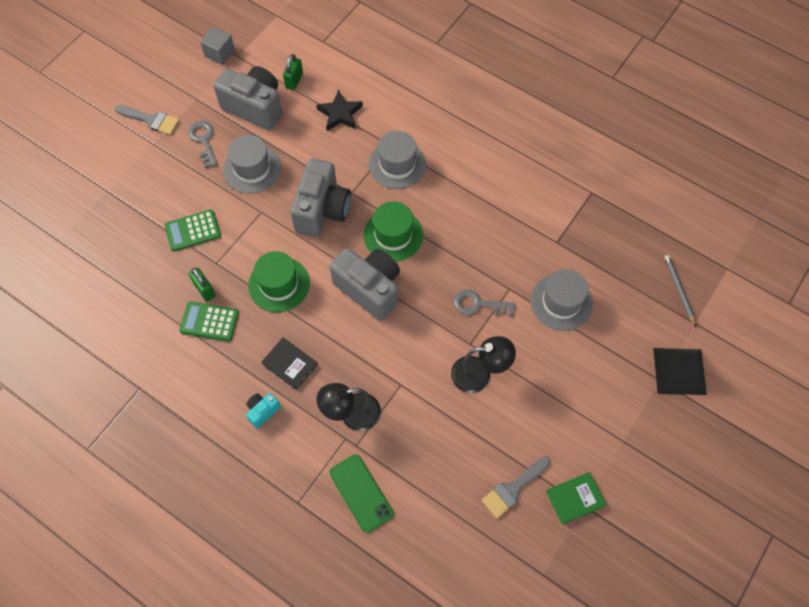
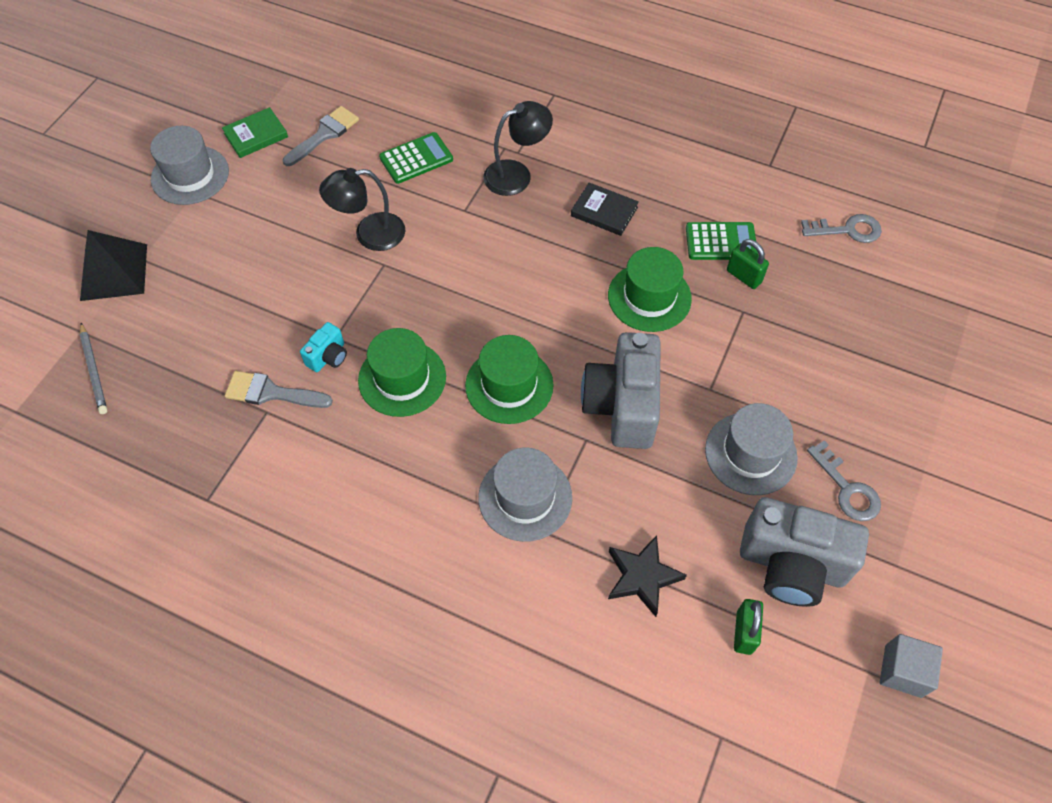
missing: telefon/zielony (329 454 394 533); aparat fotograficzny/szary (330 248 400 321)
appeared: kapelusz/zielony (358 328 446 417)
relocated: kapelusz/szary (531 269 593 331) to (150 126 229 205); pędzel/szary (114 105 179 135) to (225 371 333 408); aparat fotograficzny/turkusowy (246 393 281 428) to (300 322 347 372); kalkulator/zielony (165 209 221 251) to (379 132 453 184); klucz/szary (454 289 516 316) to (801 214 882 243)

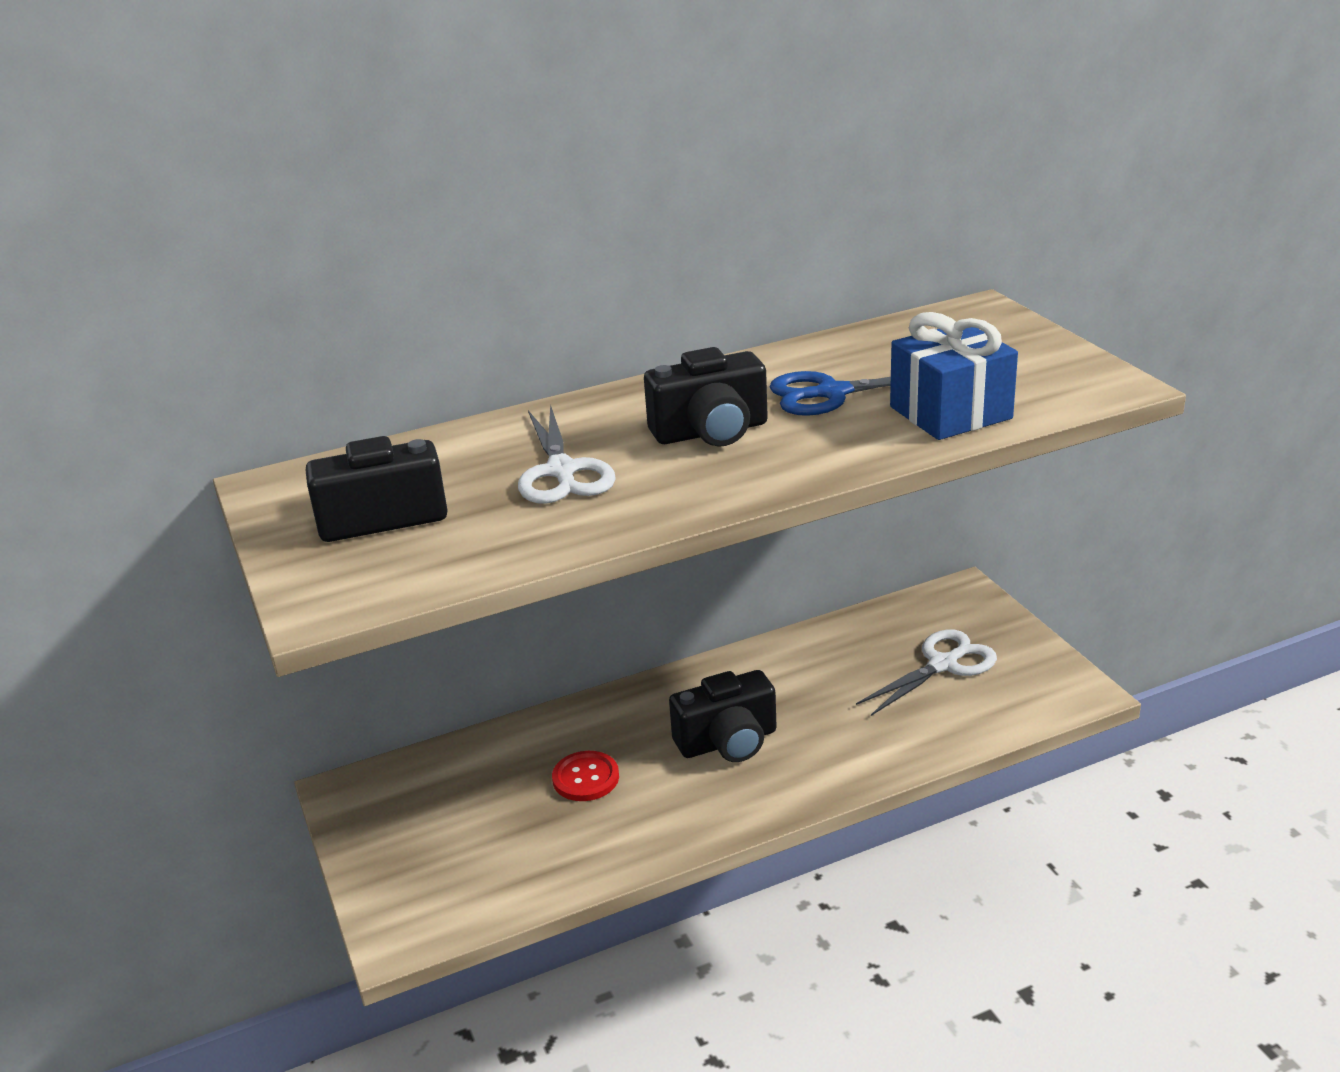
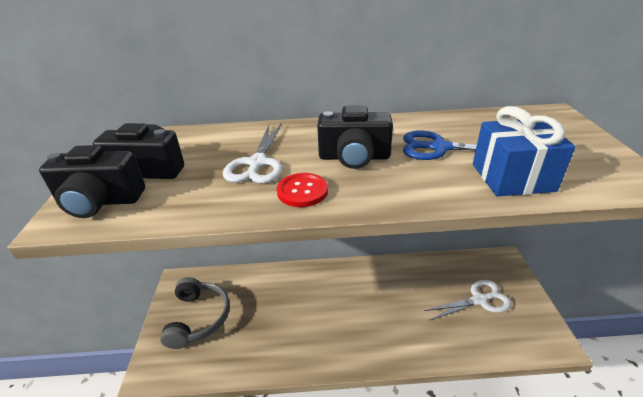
appeared: słuchawki/szary (160 277 230 349)
relocated: aparat fotograficzny/czarny (669 670 777 762) to (39 145 145 218); guzik/czerwony (552 751 619 801) to (277 173 328 207)

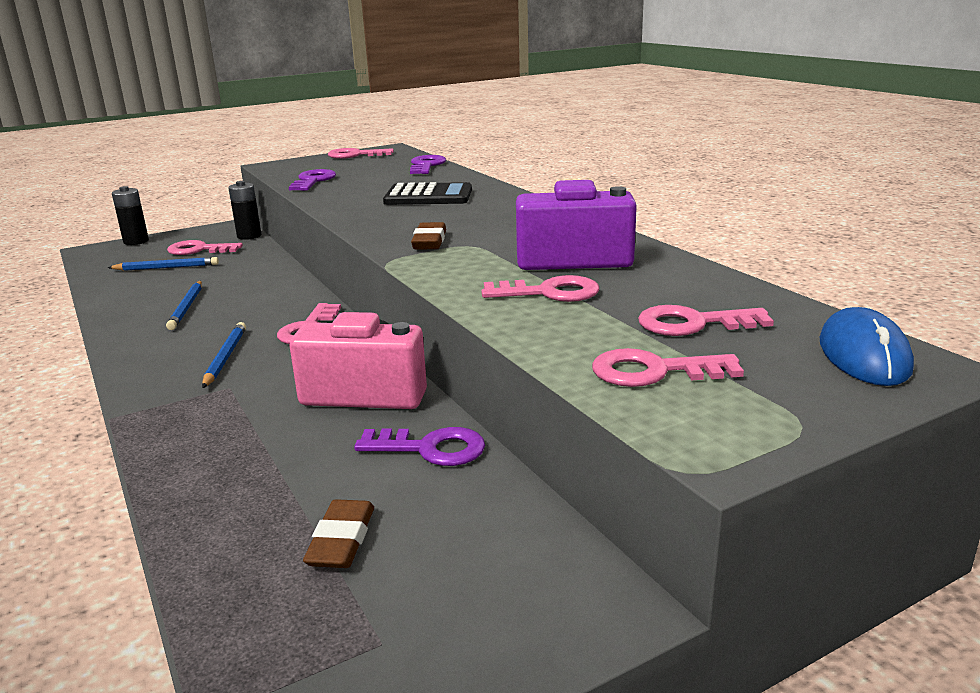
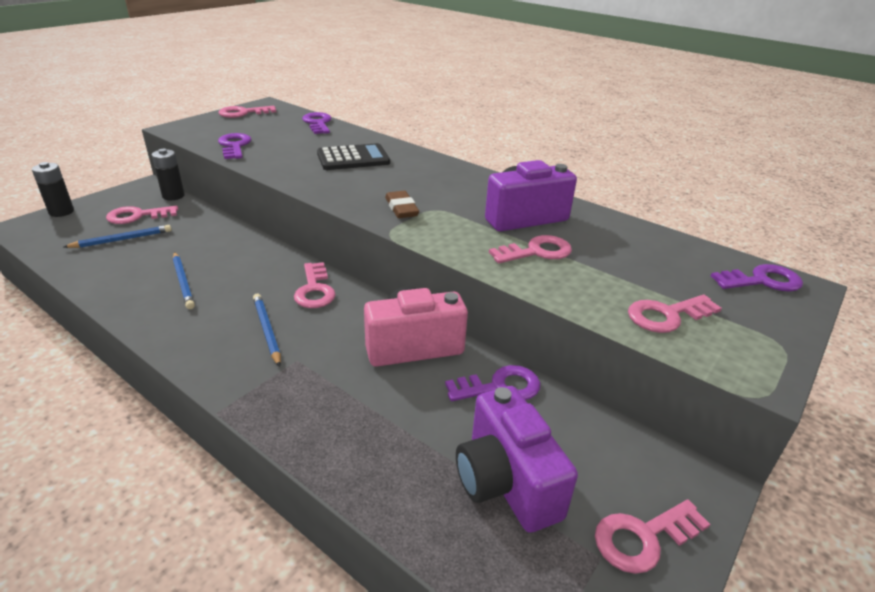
relocated: klucz/różowy (638 305 774 336) to (595 499 710 574)
exchanged: gumka do mazania/brązowy (303 499 374 568) to aparat fotograficzny/fioletowy (456 386 578 533); myszka/niebieski (820 307 914 386) to klucz/fioletowy (711 264 803 292)

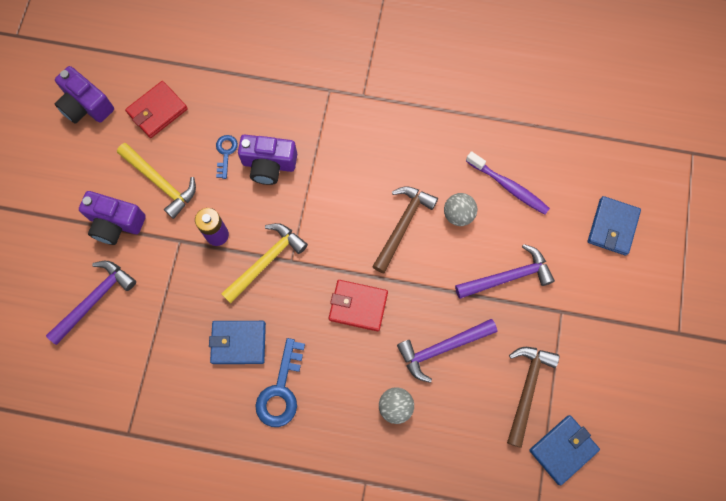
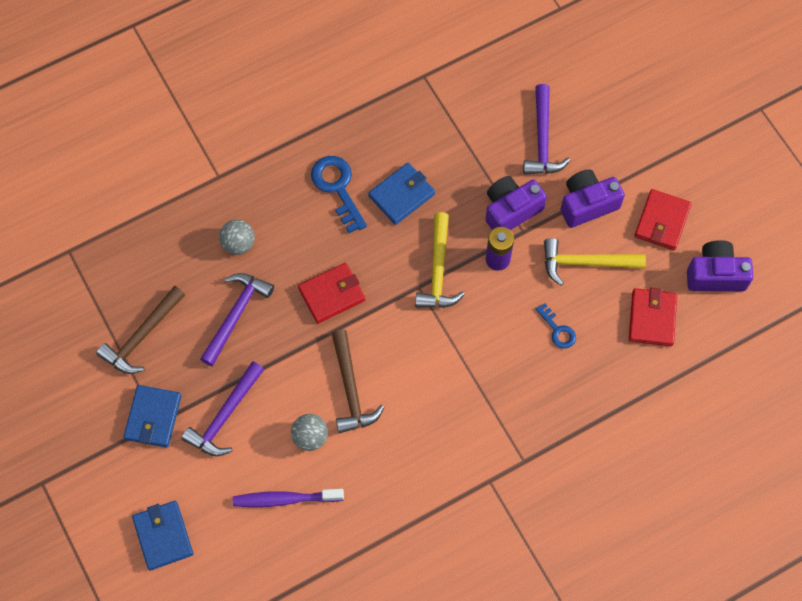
appeared: portfel/czerwony (634 189 692 250)
relocated: portfel/niebieski (529 415 600 485) to (123 385 181 448); aparat fotograficzny/fioletowy (238 135 297 185) to (485 176 547 230)
spun: młotek/brązowy (507 347 559 448) = (96 286 185 374) 60 degrees clockwise

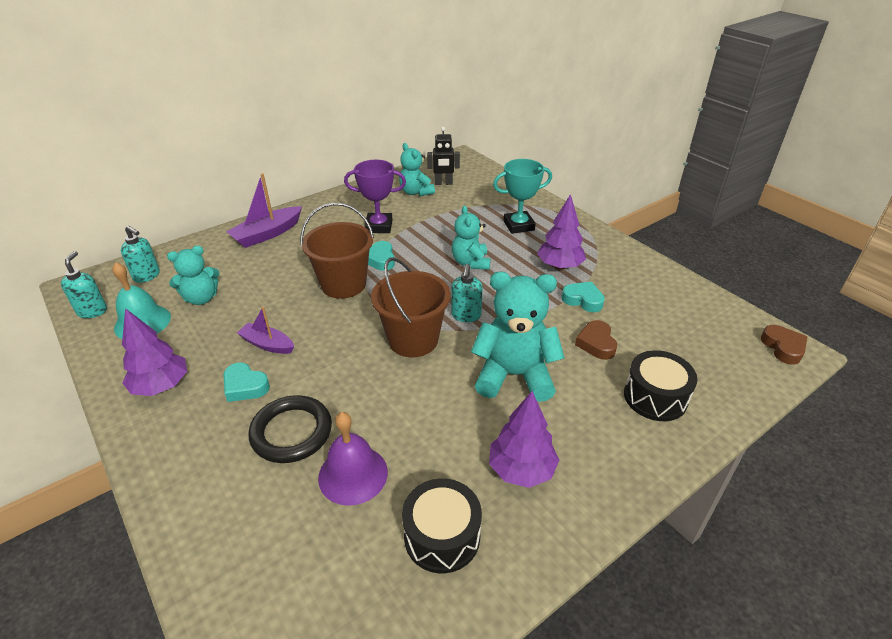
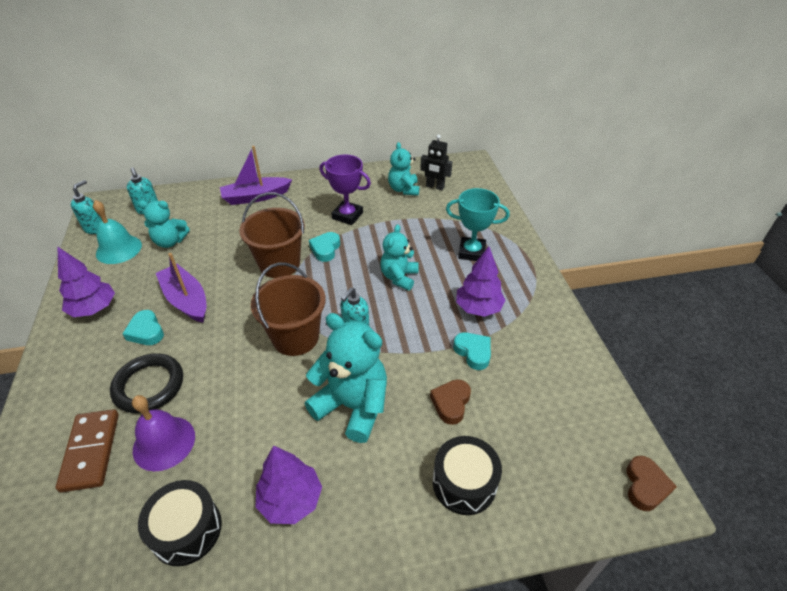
appeared: kostka domina/brązowy (56 409 119 492)
size: łódka/fioletowy (237 307 294 354) = (156 253 206 323) x1.56

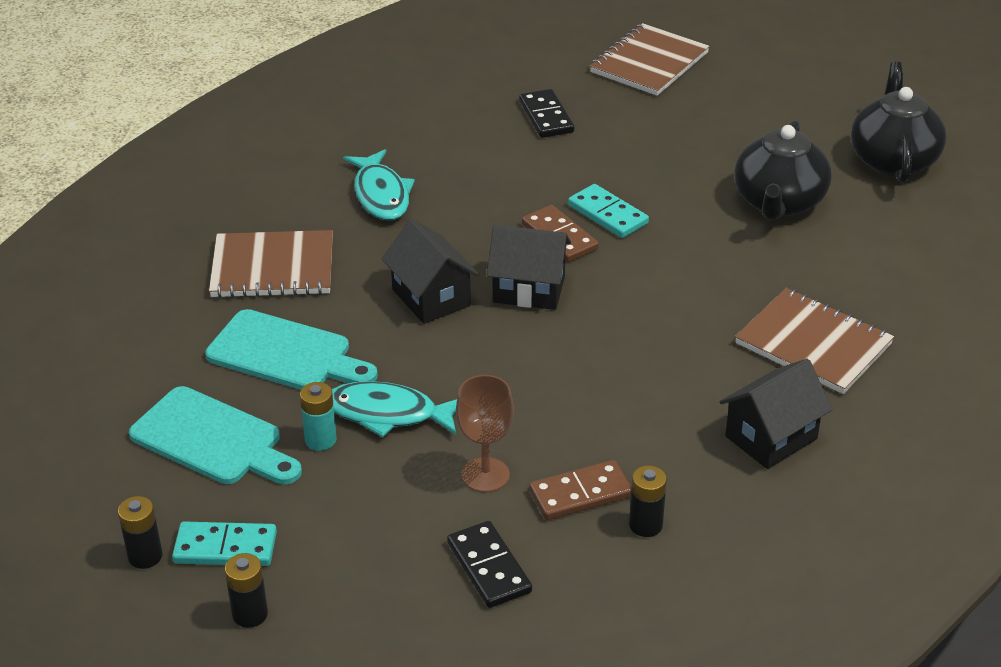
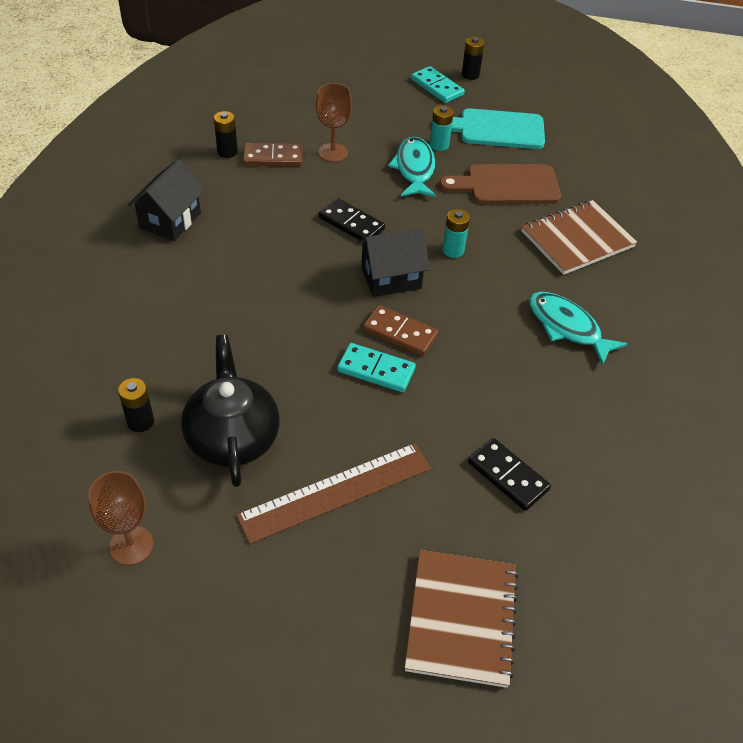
missing: zeszyt/brązowy (735 288 894 394)
appeared: linijka/brązowy (236 443 431 544)
relocated: bateria/czarny (225 553 268 628) to (118 378 154 432); kostka domina/czarny (447 521 532 608) to (319 198 385 240)
exchanged: imbryk/czarny (851 61 946 183) to kielich/brązowy (88 471 153 565); domek/czarny (382 219 479 324) to bateria/turkusowy (442 209 470 258)
colour: deska do krojenia/turkusowy (205 309 378 390) to deska do krojenia/brązowy (439 164 561 204)
spun: kostka domina/brązowy (529 460 632 520) = (243 143 302 166) 45 degrees clockwise; ryba/turkusowy (332 381 457 437) = (388 137 436 197) 75 degrees counterclockwise; kostka domina/turkusowy (172 521 277 566) = (411 66 465 103) 75 degrees clockwise

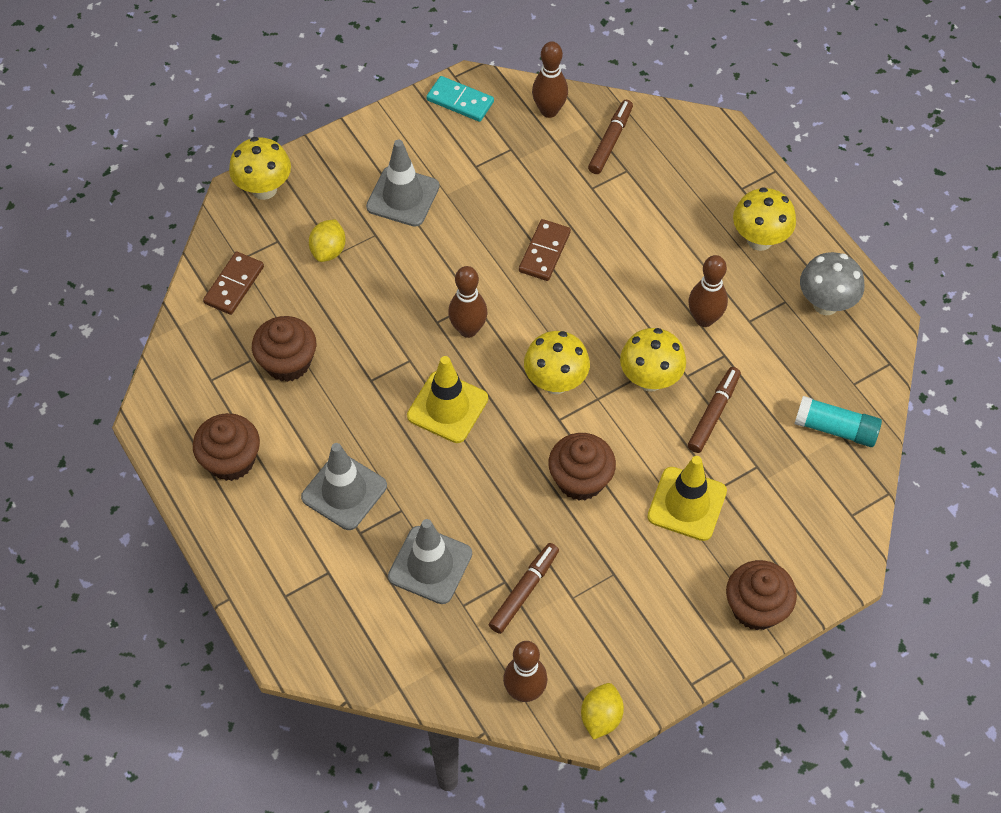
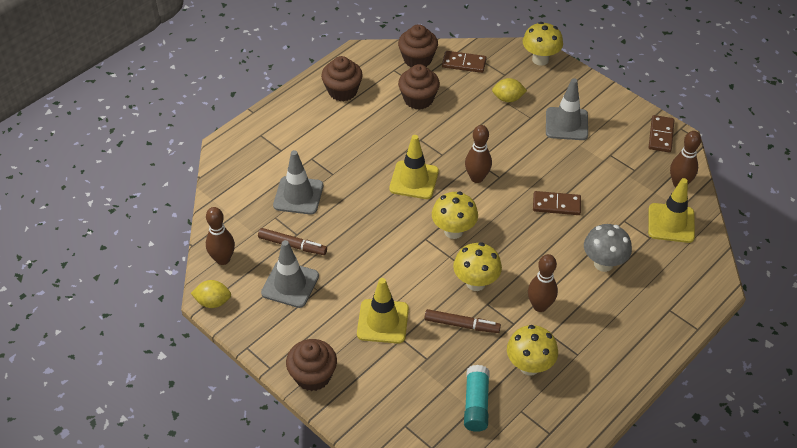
relocated: pachołek/szary (301 443 387 530) to (261 240 319 308); muffinka/brązowy (549 433 616 501) to (398 24 438 67); grzyb/żółty (733 187 796 251) to (507 325 558 376); grzyb/szary (800 252 864 315) to (584 224 632 272)
exchanged: flamaster/brązowy (588 100 633 174) to pachołek/żółty (648 178 695 243)
colour: kostka domina/turkusowy (426 76 494 122) to kostka domina/brązowy (649 115 674 152)

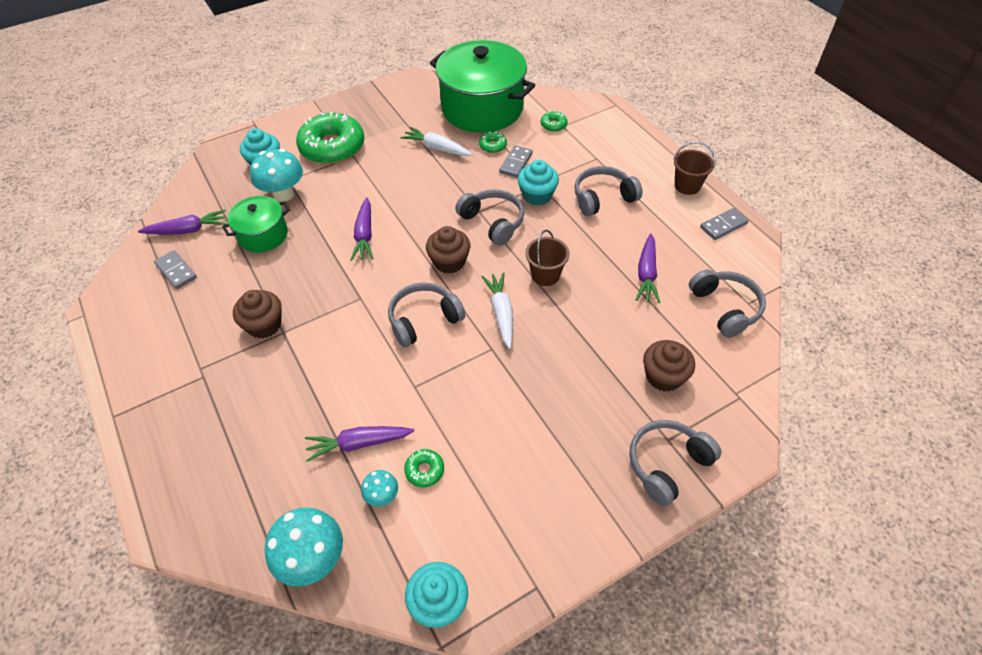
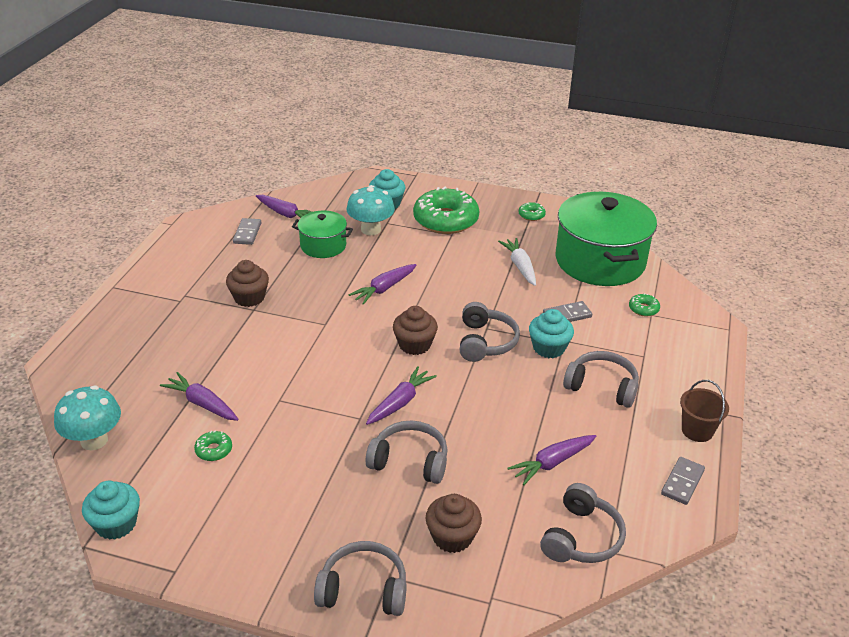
missing: grzyb/turkusowy (361 470 398 507); wiadro/brązowy (525 230 570 286)
relocated: słuchawki/szary (388 282 465 347) to (366 421 448 484); donut/zielony (479 132 507 153) to (519 202 546 221)
colour: marchewka/biały (481 272 513 349) to marchewka/fioletowy (366 366 437 425)
spun: kostka domina/szary (700 208 749 240) = (661 457 705 505) 75 degrees counterclockwise

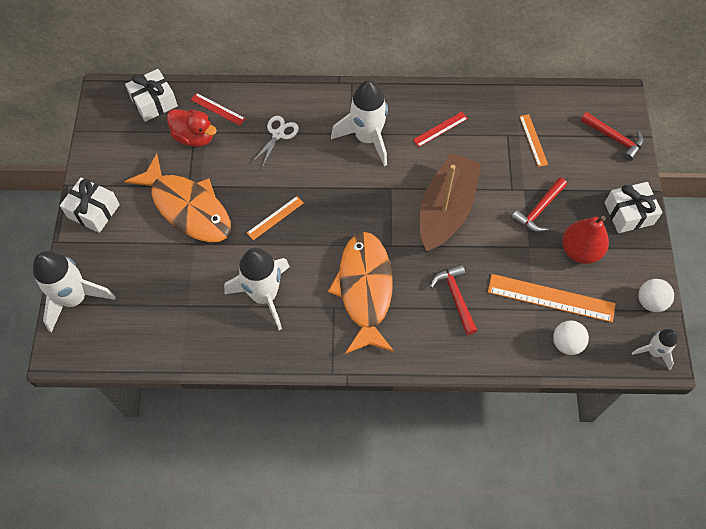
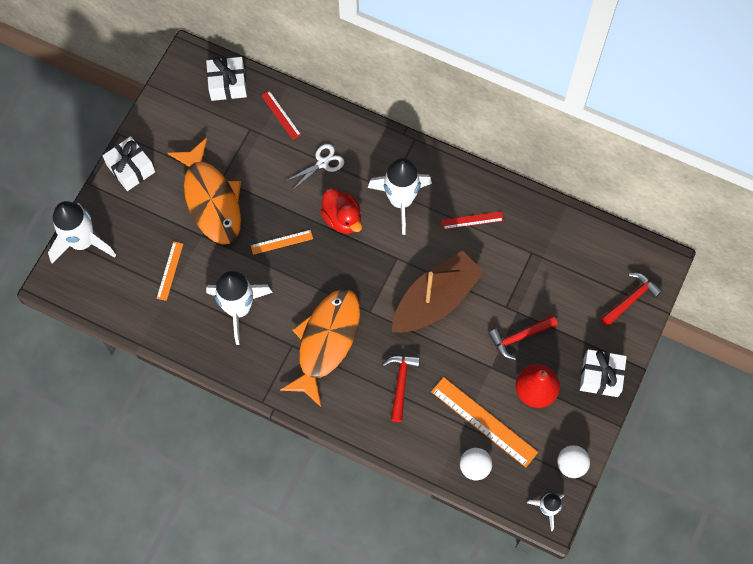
relocated: linijka/pomarańczowy (519 114 548 167) to (156 241 183 301); kaczka/czerwony (167 109 217 147) to (320 188 362 234)
spun: młotek/czerwony (581 112 644 161) = (601 273 663 326) 105 degrees counterclockwise

